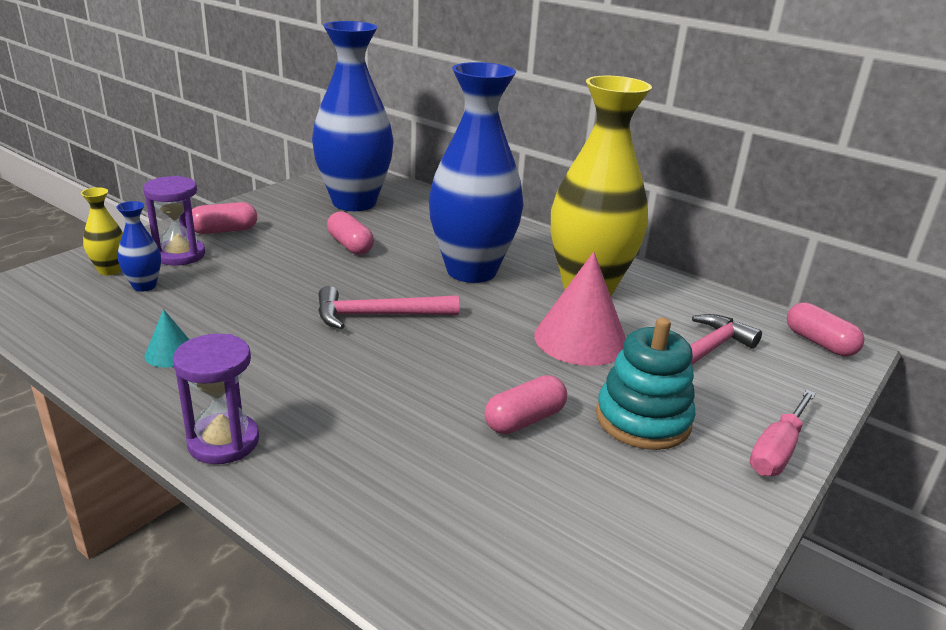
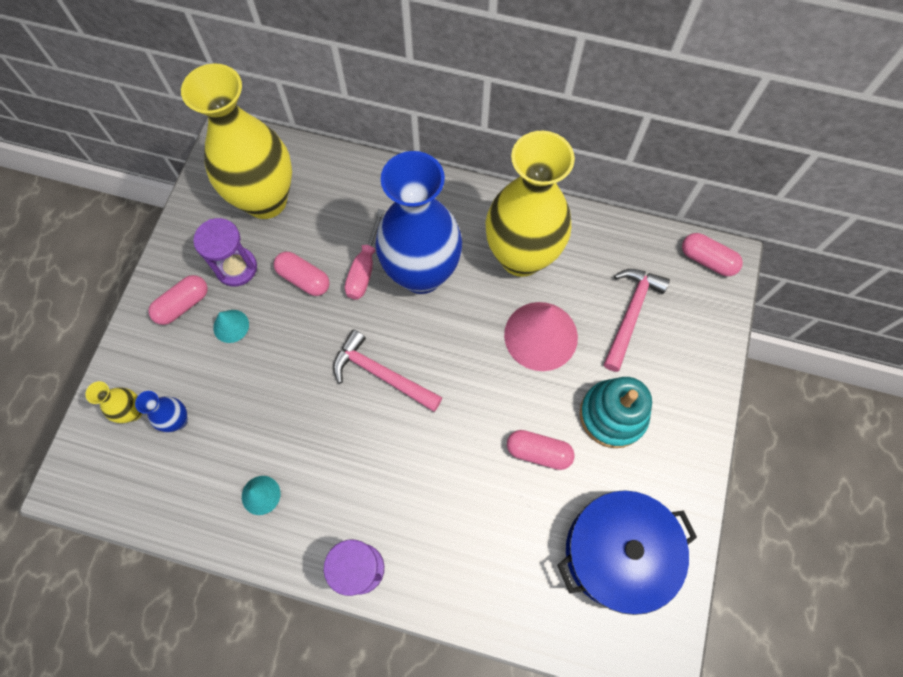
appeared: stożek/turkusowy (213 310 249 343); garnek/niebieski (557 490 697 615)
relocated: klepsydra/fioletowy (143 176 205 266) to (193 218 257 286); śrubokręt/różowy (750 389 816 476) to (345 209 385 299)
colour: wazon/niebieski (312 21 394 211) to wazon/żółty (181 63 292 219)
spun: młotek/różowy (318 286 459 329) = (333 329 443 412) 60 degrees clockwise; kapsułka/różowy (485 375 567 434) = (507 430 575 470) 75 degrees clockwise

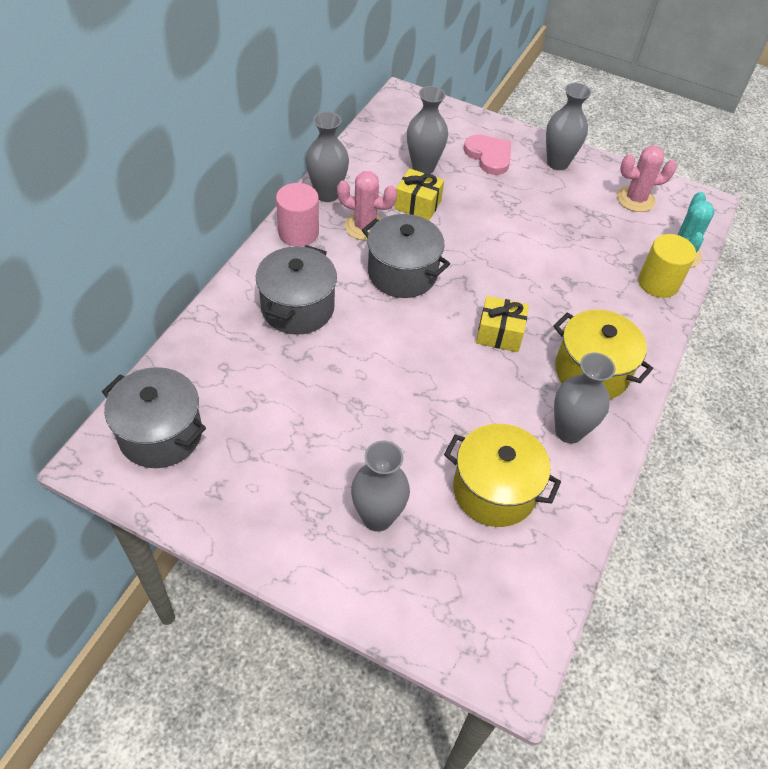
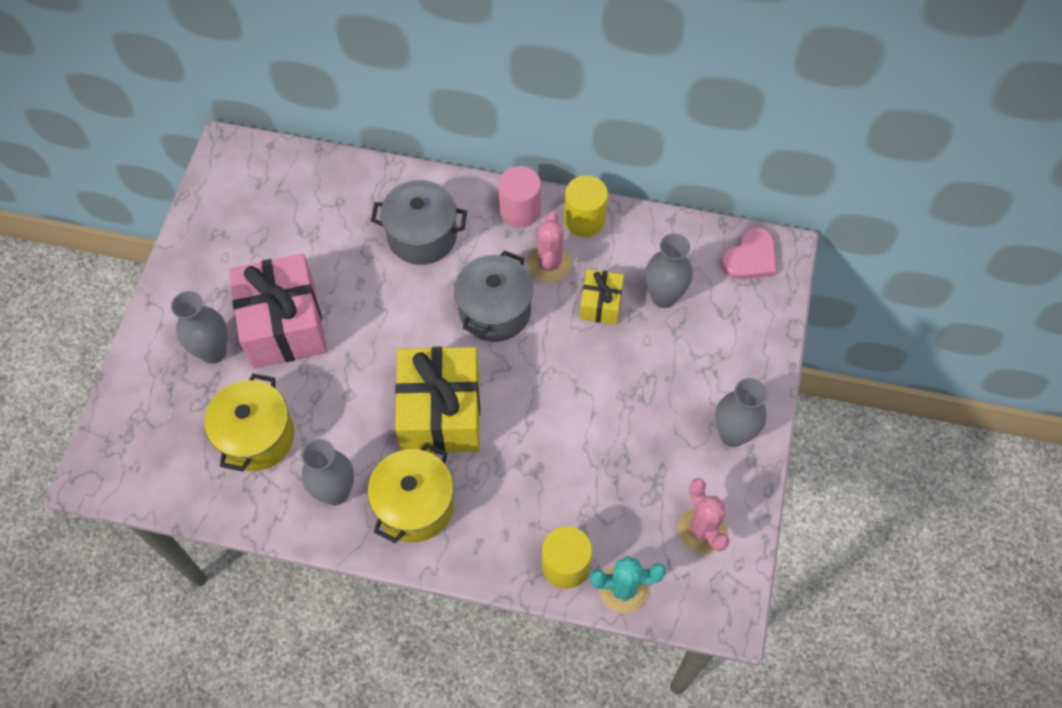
missing: garnek/szary (102 367 206 468)
appeared: prezent/różowy (229 254 327 369)
relocated: serce/różowy (464 135 511 175) to (721 227 777 279)
exchanged: wazon/szary (306 111 349 202) to walec/żółty (564 175 608 237)
size: prezent/żółty (476 296 529 352) = (395 347 480 453) x1.97

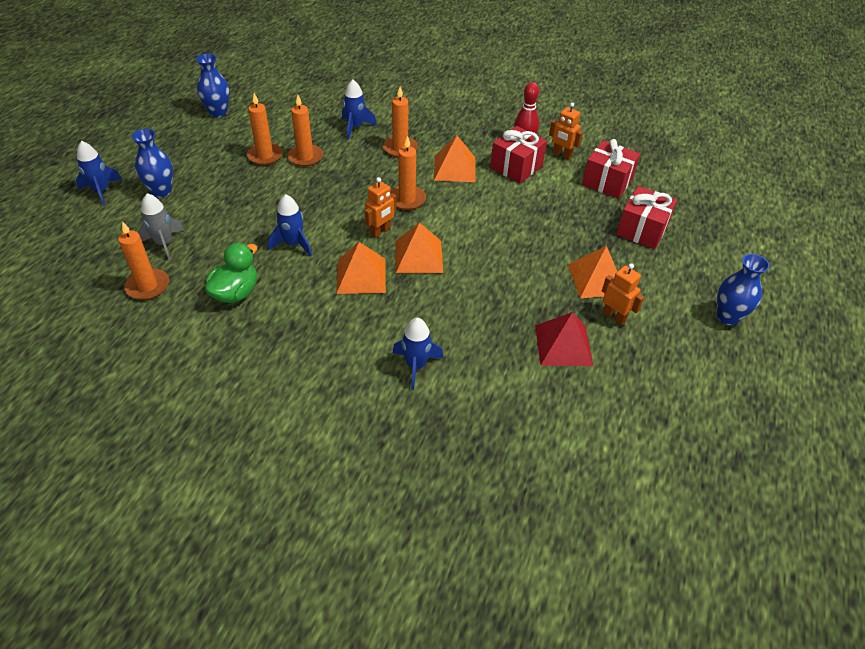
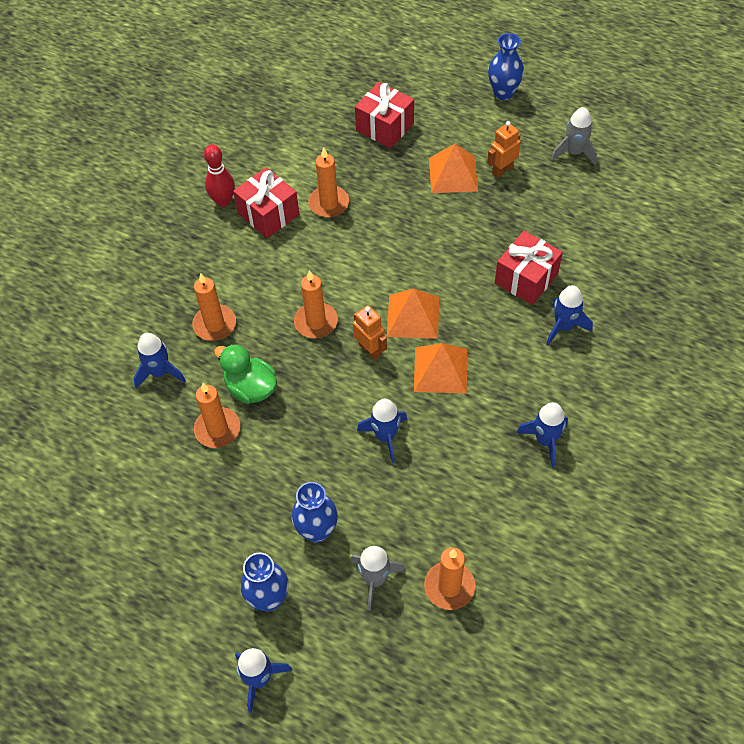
missing: piramida/pomarańczowy (434 135 476 182); piramida/czerwony (535 312 593 366); robot/pomarańczowy (549 102 583 160)
appeared: rakieta/niebieski (516 402 568 467); rakieta/szary (551 107 597 165)
relocated: kaczka/zielony (205 243 257 303) to (214 344 277 404); wazon/niebieski (196 53 230 118) to (292 482 338 543); świeca/pomarańczowy (247 93 283 165) to (308 148 349 218); prezent/czerwony (582 139 640 199) to (495 231 563 305)

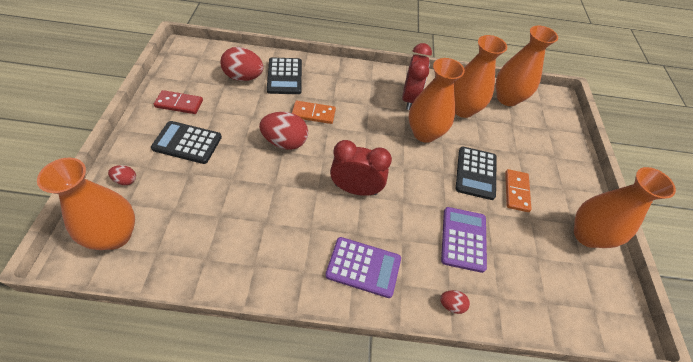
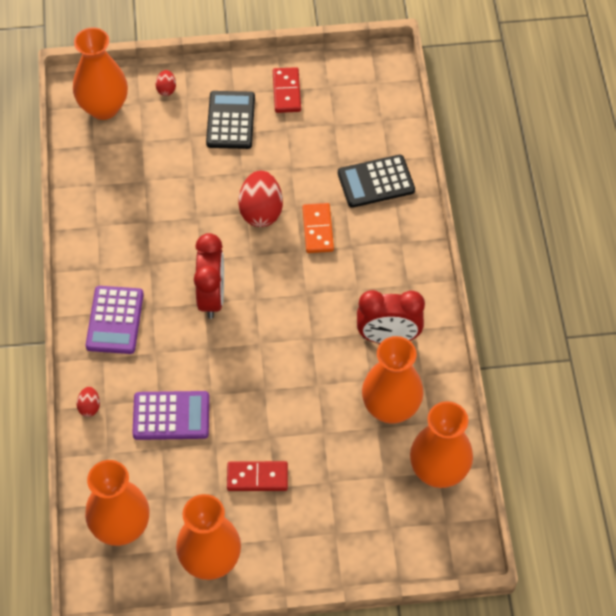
missing: jajko/czerwony (220 47 264 81); kalkulator/czarny (456 146 497 200)
relocated: wazon/pomarańczowy (409 58 465 143) to (85 460 150 546)
colour: kostka domina/pomarańczowy (505 169 532 212) to kostka domina/czerwony (227 461 288 491)

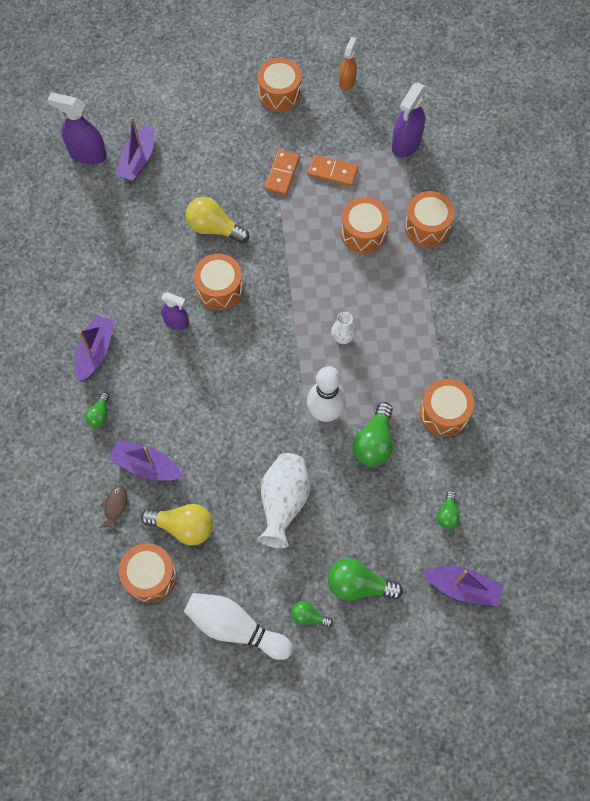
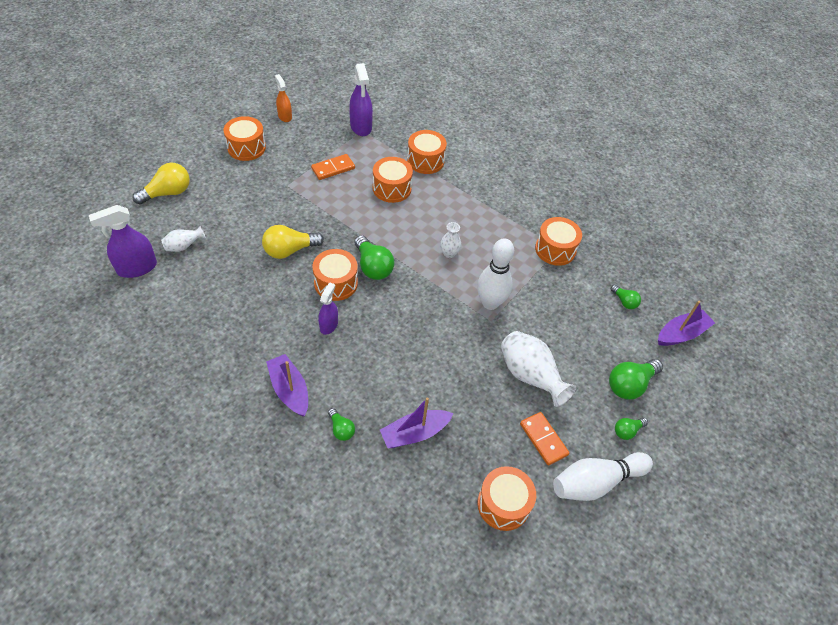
missing: ryba/brązowy (99 486 127 532)
relocated: żarówka/żółty (141 504 213 545) to (132 163 190 205); żarówka/zielony (353 402 393 466) to (354 235 394 280); kostka domina/pomarańczowy (265 150 300 195) to (520 412 569 466)
exchanged: łódka/fioletowy (116 117 154 181) to wazon/biały (161 225 206 252)
spun: spryskiwacz/fioletowy (161 292 189 330) = (318 282 338 335) 45 degrees counterclockwise

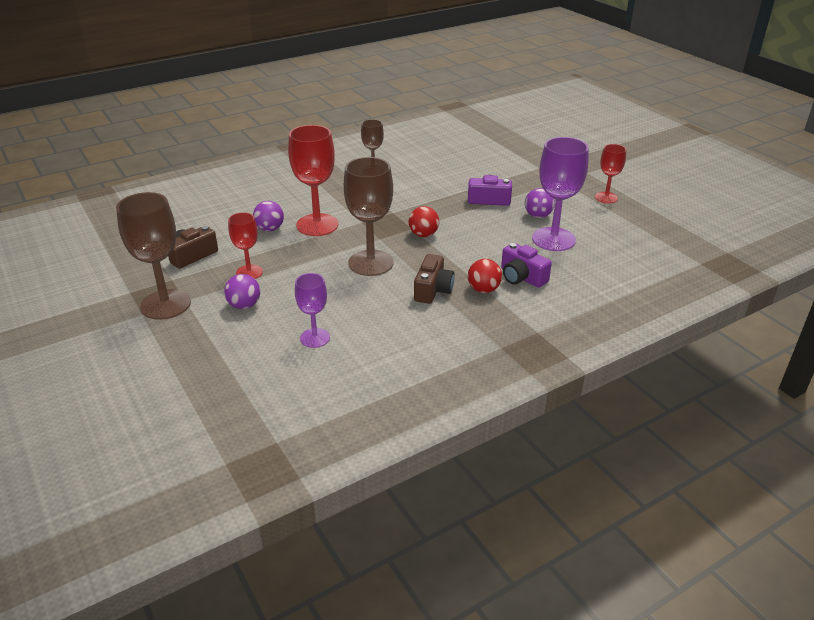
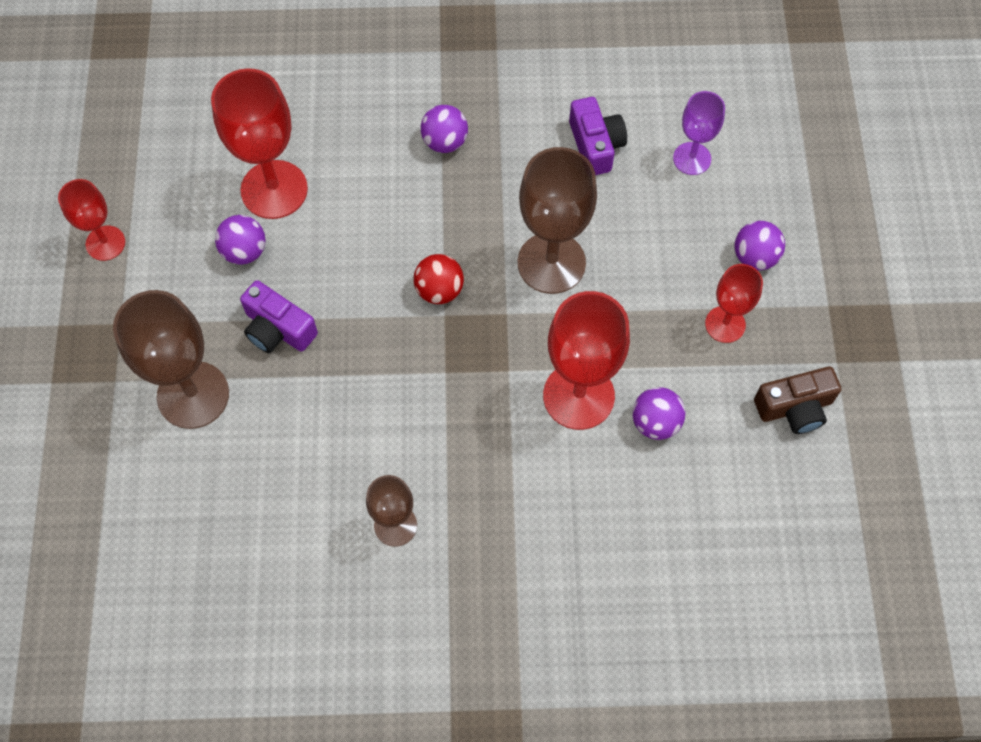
missing: aparat fotograficzny/brązowy (414 254 455 304)
relocated: kielich/brązowy (116 192 191 320) to (113 290 229 429); aparat fotograficzny/fioletowy (501 243 552 288) to (569 97 627 175)
colour: kielich/fioletowy (532 137 589 251) to kielich/czerwony (211 68 308 219); piłka/czerwony (468 259 502 293) to piłka/fioletowy (421 105 468 153)

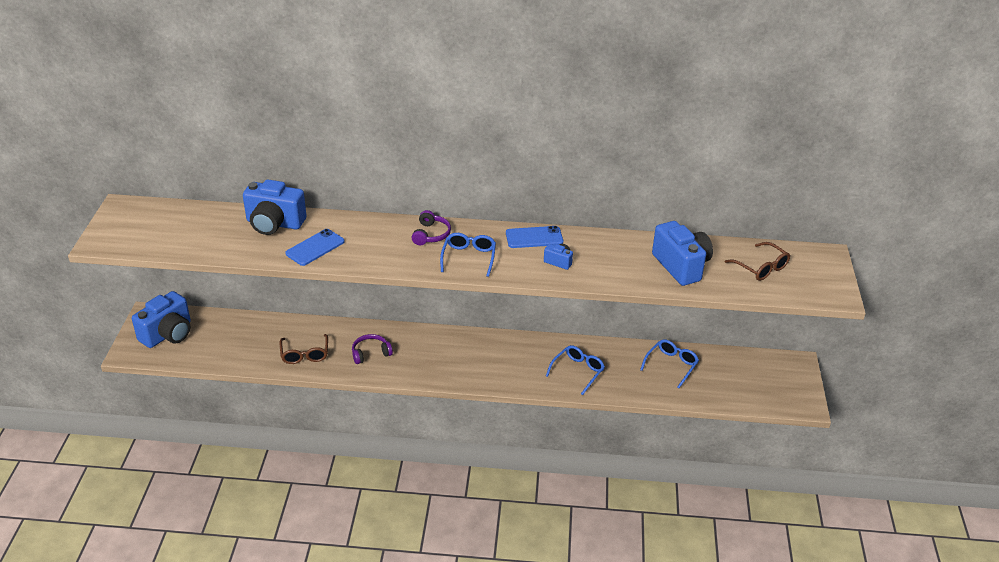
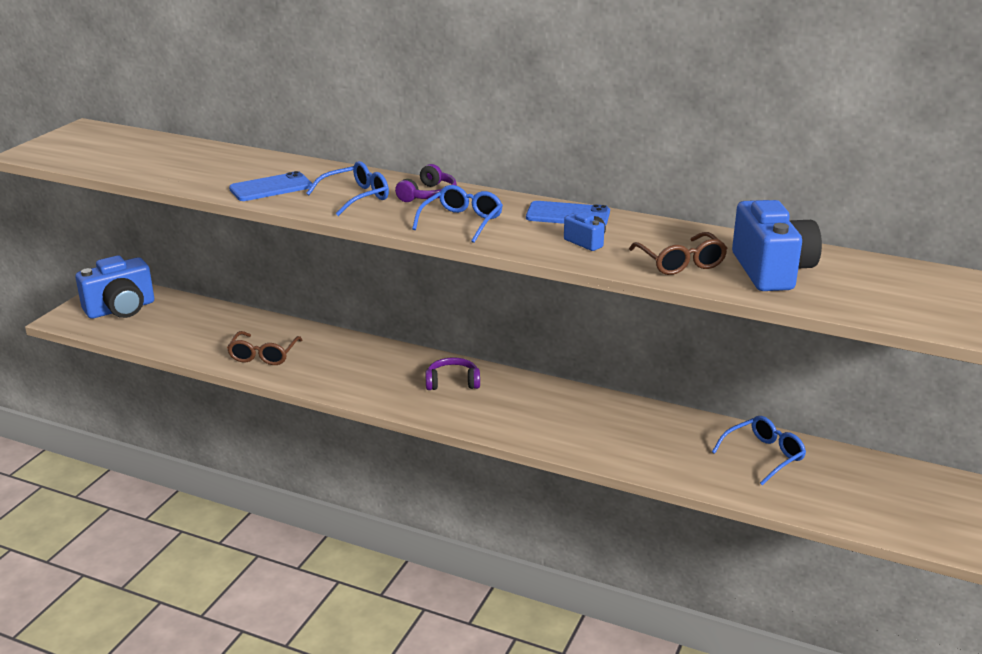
missing: aparat fotograficzny/niebieski (243 179 307 235)
relocated: okulary/niebieski (546 345 605 395) to (306 161 389 216); słuchawki/fioletowy (352 334 393 364) to (425 357 480 390); okulary/brązowy (725 242 790 281) to (629 232 727 275)

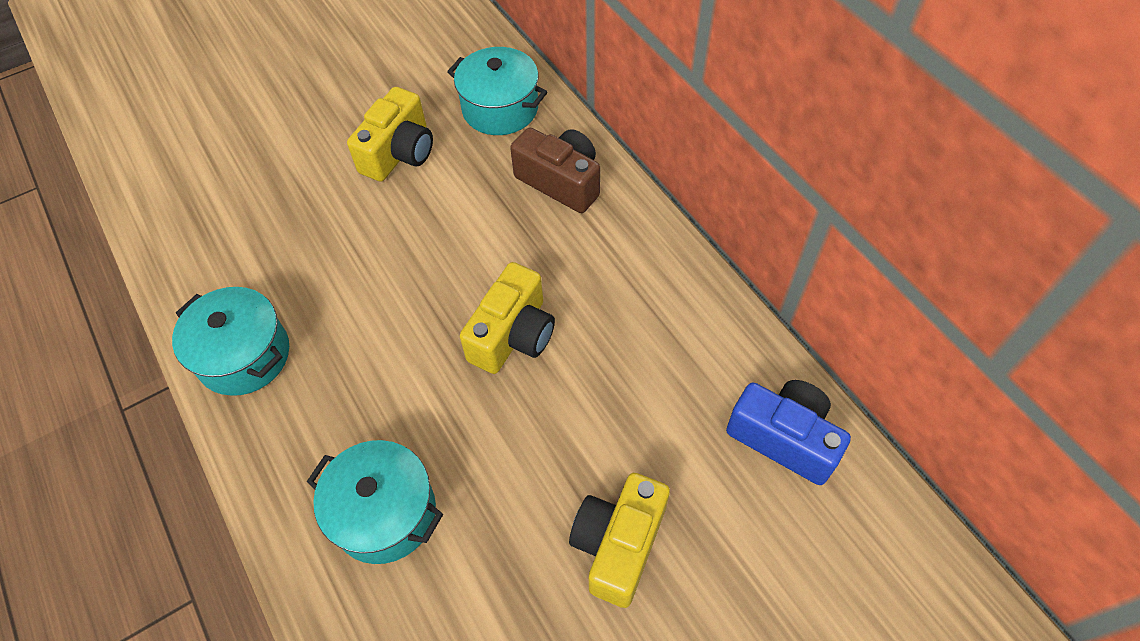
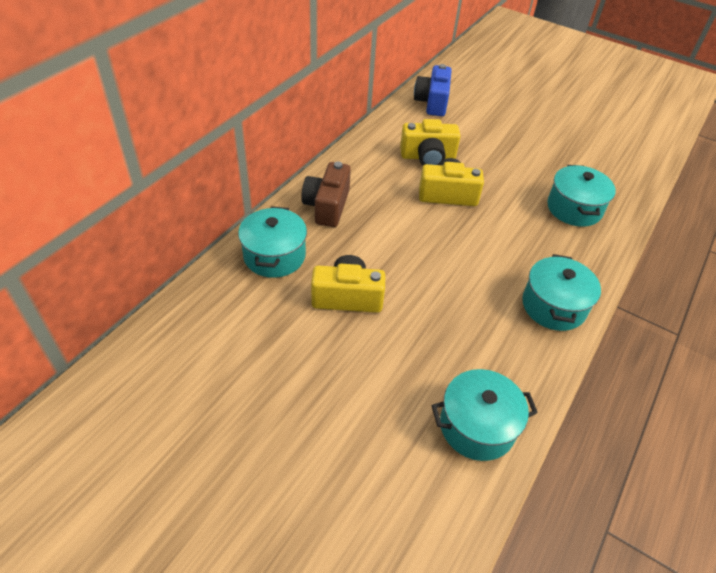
appeared: garnek/turkusowy (432 369 538 461)
relocated: aparat fotograficzny/żółty (569 473 670 608) to (400 119 461 166)

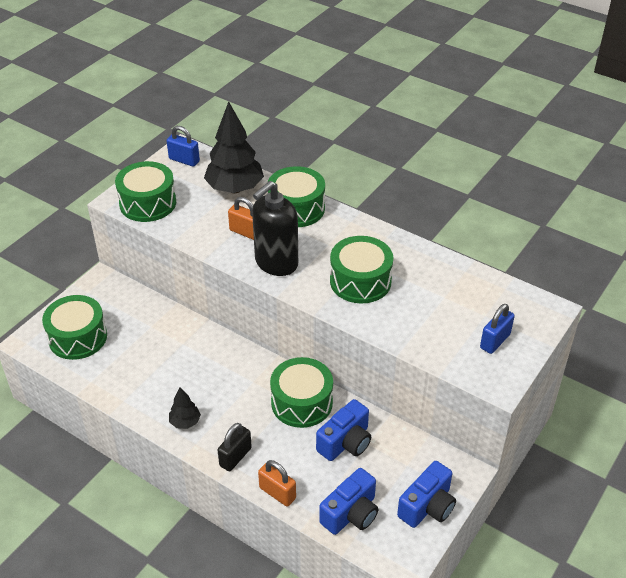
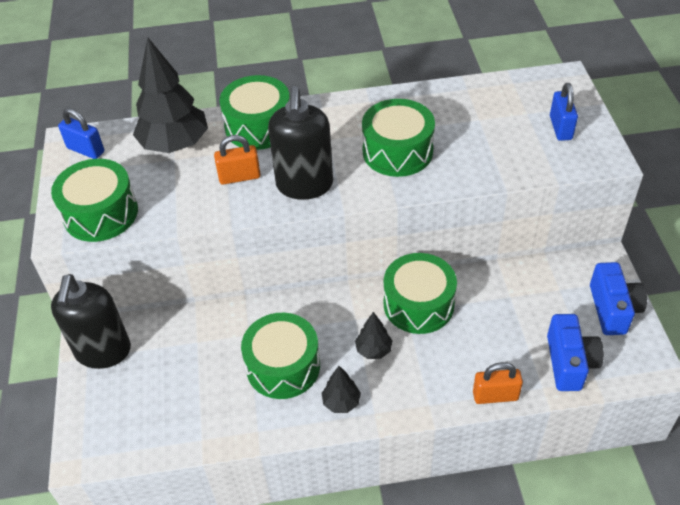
missing: kłódka/czarny (218 423 252 471); aparat fotograficzny/niebieski (316 399 371 461)
appeared: dozownik mydła/czarny (51 274 131 369); drzewko/czarny (355 312 393 359)
relocated: bęben/zielony (42 295 107 360) to (241 313 320 399)
spun: kłódka/niebieski (167 126 200 167) = (58 108 104 159) 45 degrees clockwise

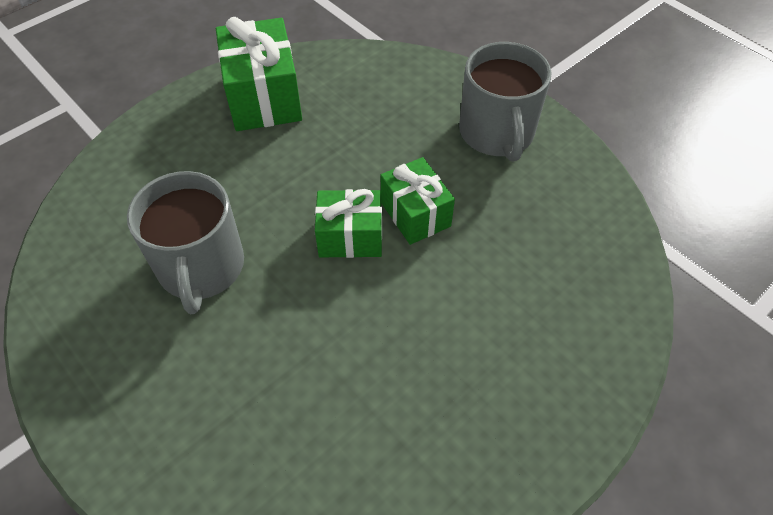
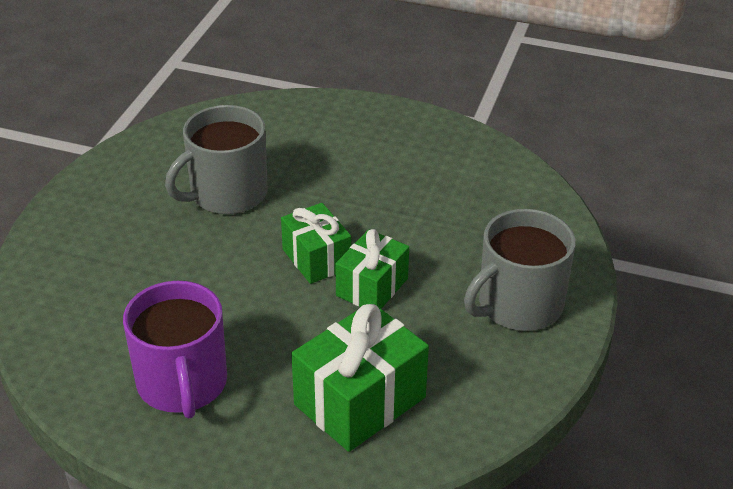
appeared: kubek/fioletowy (123 281 227 419)
relocated: prezent/zielony (216 17 302 131) to (291 302 429 452)

